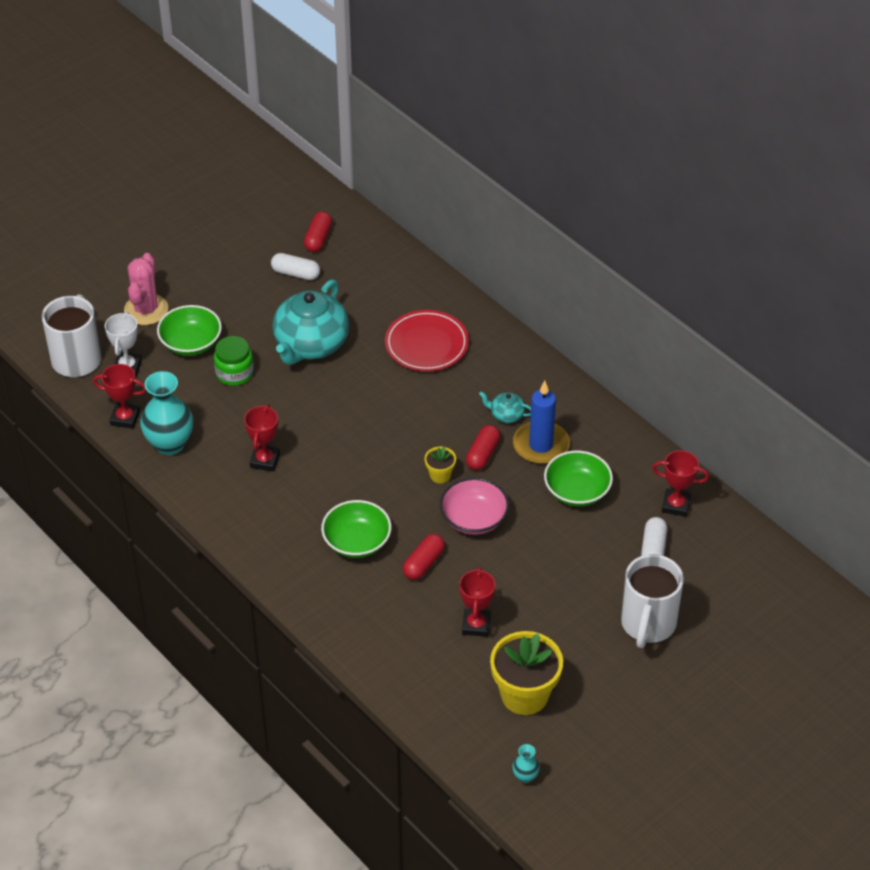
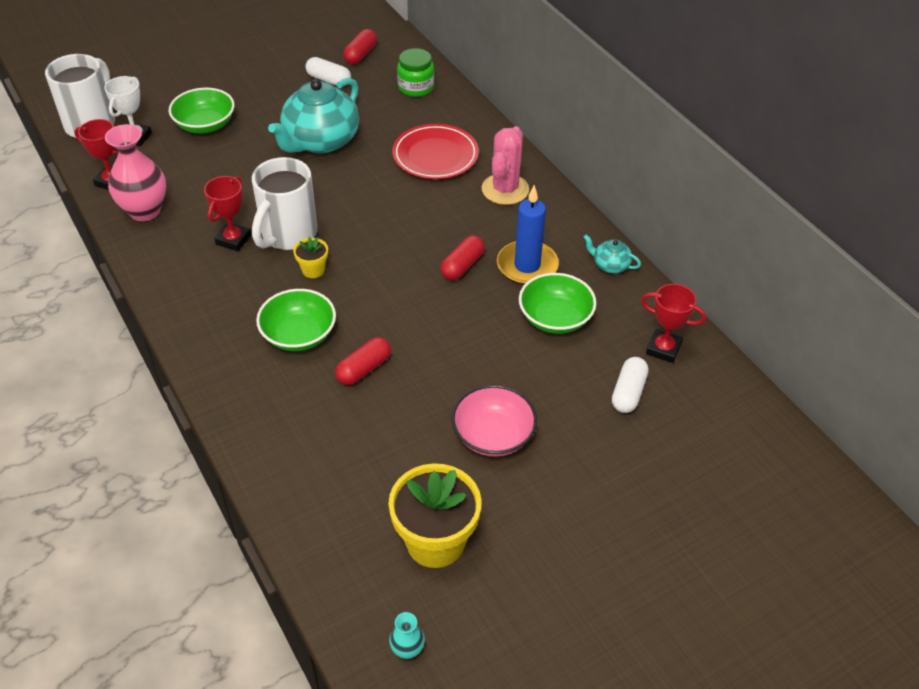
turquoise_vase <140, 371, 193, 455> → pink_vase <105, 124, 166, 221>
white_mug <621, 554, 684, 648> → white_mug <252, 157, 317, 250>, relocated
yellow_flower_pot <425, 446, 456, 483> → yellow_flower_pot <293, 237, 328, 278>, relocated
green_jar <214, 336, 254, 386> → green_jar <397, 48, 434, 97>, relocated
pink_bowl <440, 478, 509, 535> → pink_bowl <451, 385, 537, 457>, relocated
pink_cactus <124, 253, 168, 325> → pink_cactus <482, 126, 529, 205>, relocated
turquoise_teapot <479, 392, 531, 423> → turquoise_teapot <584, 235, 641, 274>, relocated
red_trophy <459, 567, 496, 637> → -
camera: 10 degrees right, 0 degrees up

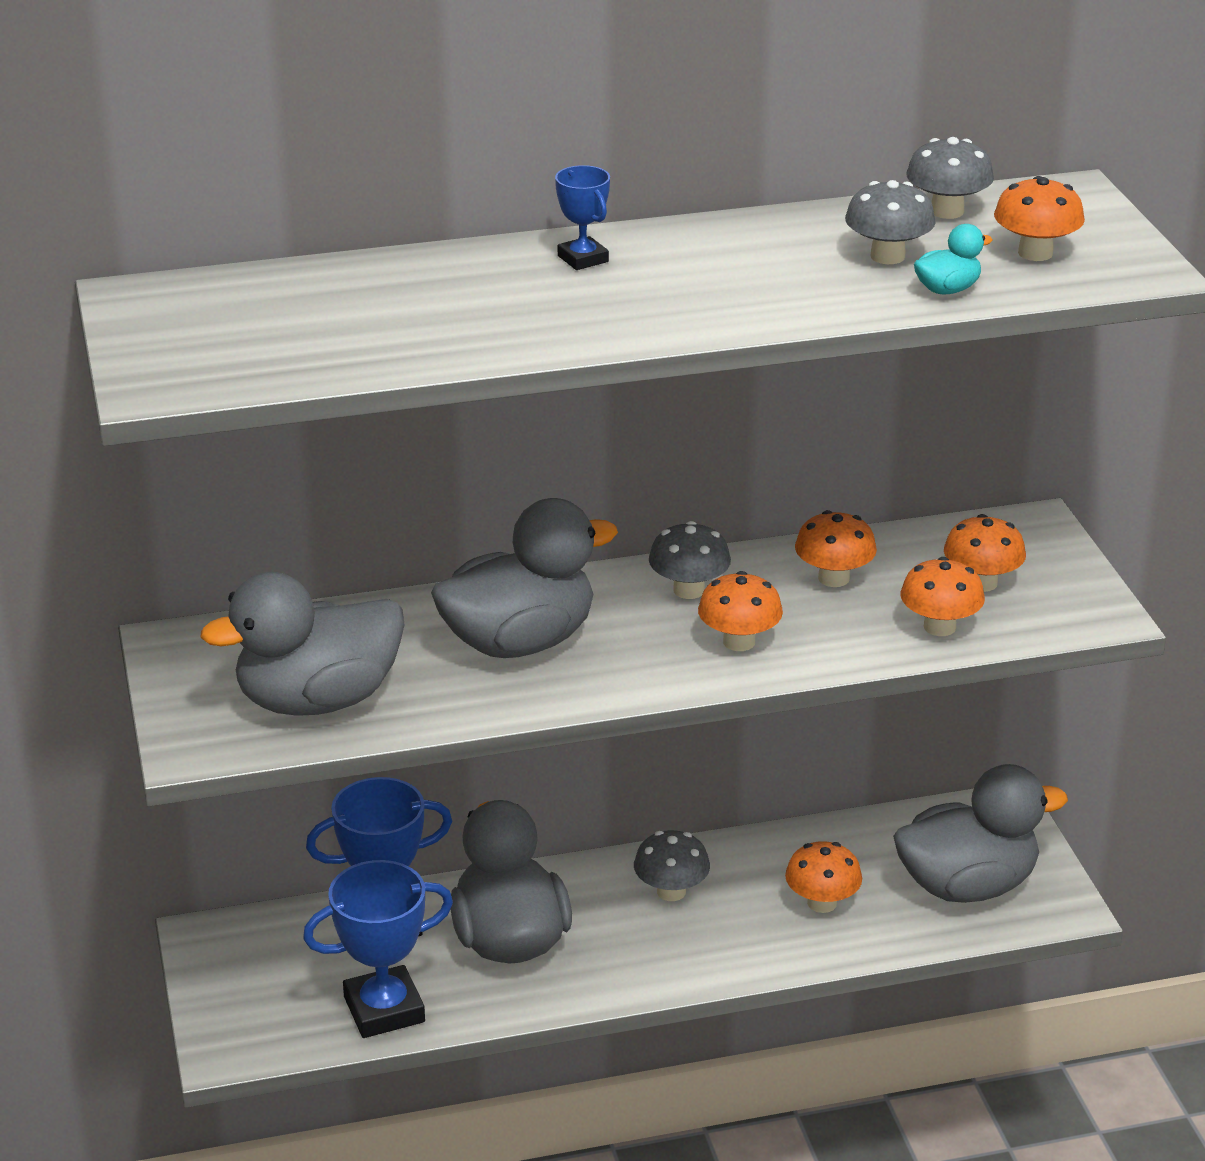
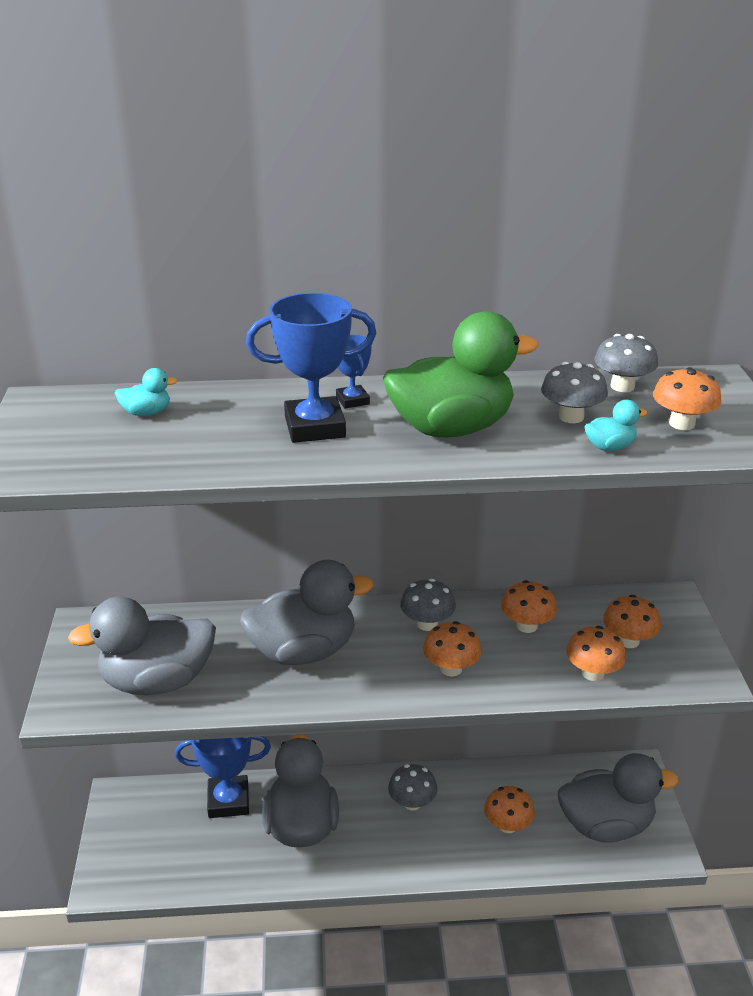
- → turquoise_duck <115, 368, 178, 416>
blue_trophy <303, 860, 453, 1038> → blue_trophy <246, 293, 376, 443>, relocated
- → green_duck <383, 311, 538, 438>
camera: 10 degrees right, 0 degrees up

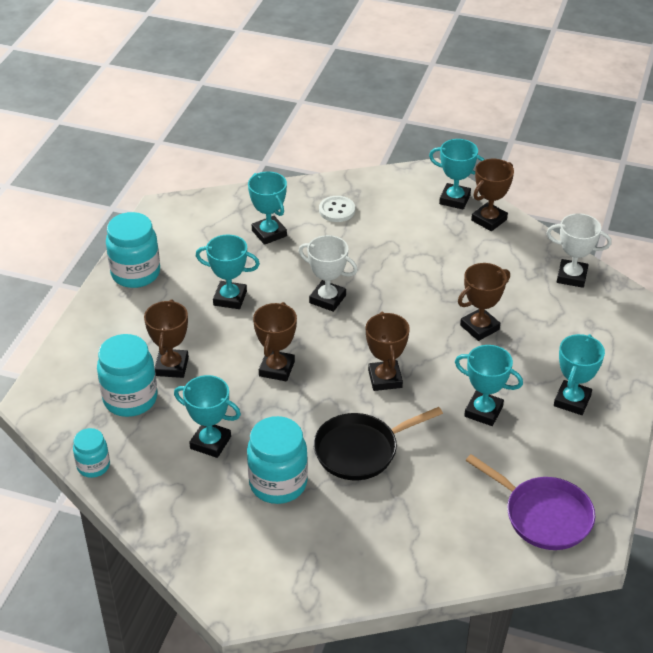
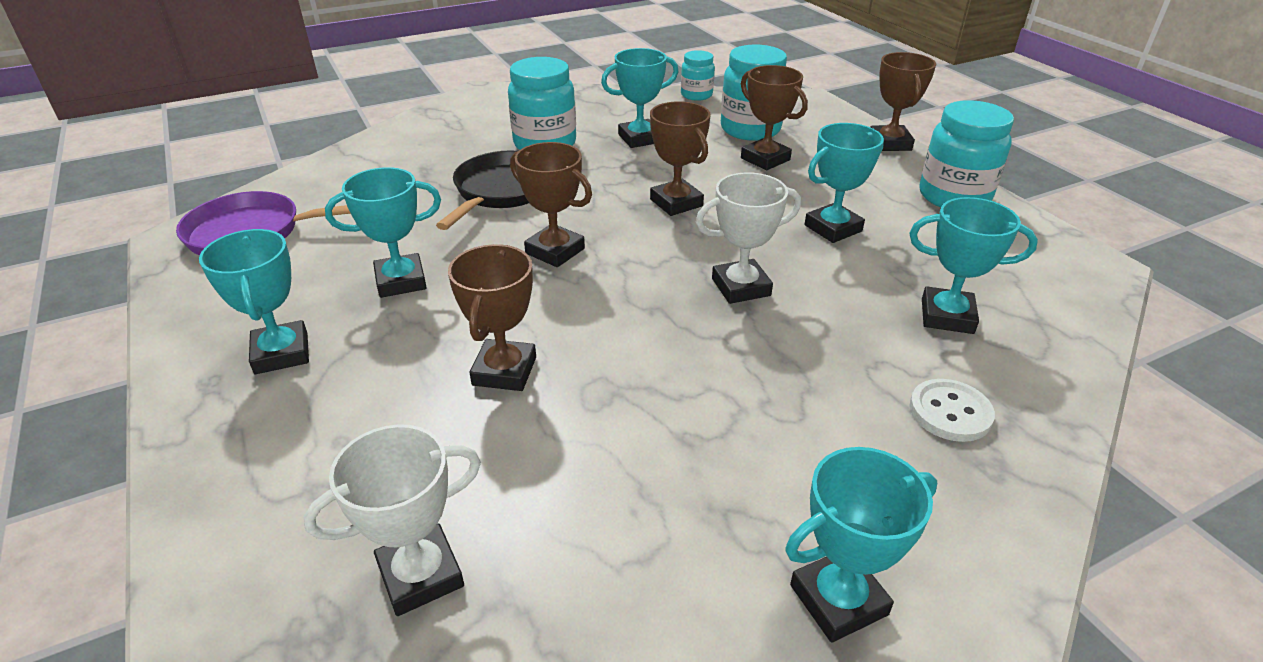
brown_trophy <471, 159, 514, 231> → brown_trophy <870, 52, 936, 151>, relocated
camera: 135 degrees right, 5 degrees down

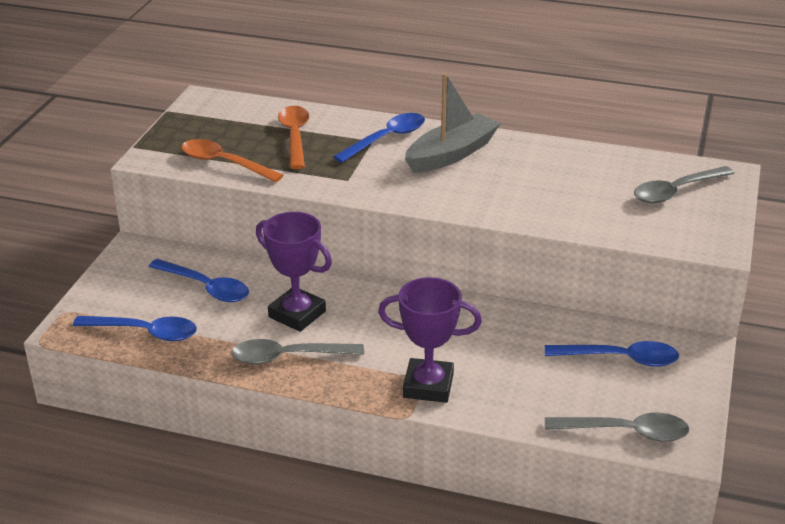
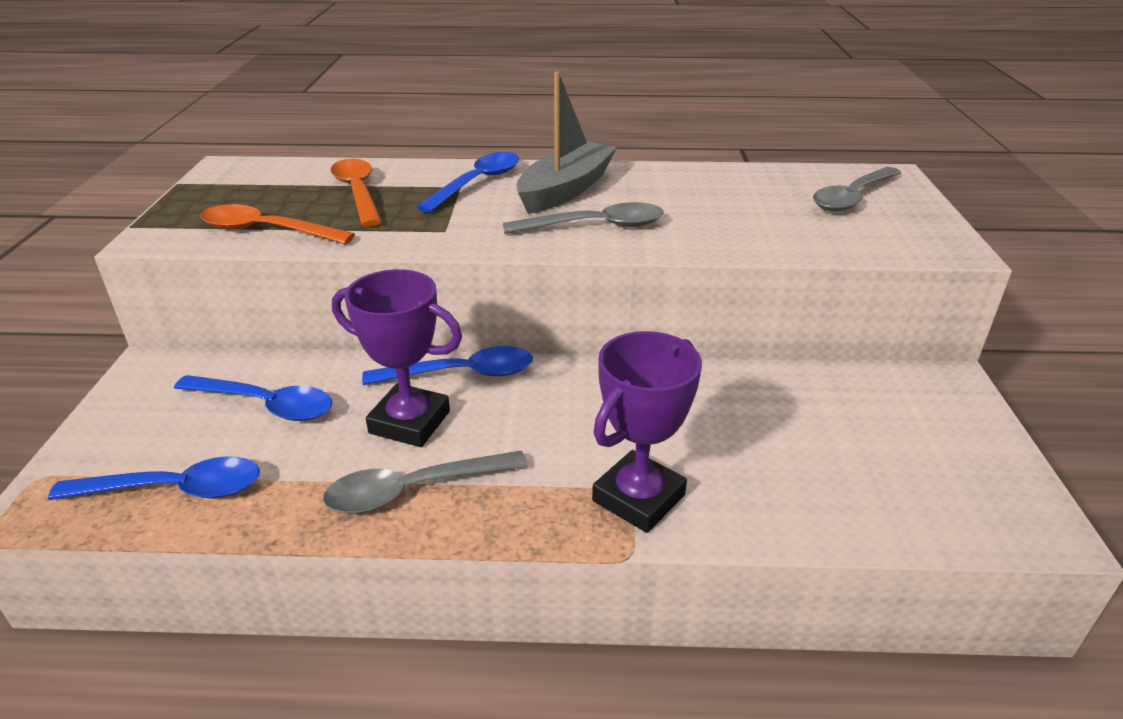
blue_spoon <545, 341, 679, 367> → blue_spoon <362, 346, 533, 385>, relocated
grey_spoon <545, 413, 689, 442> → grey_spoon <503, 202, 664, 234>, relocated
purple_trophy <378, 277, 482, 403> → purple_trophy <592, 331, 702, 533>, 45 degrees counterclockwise
camera: 15 degrees left, 0 degrees up

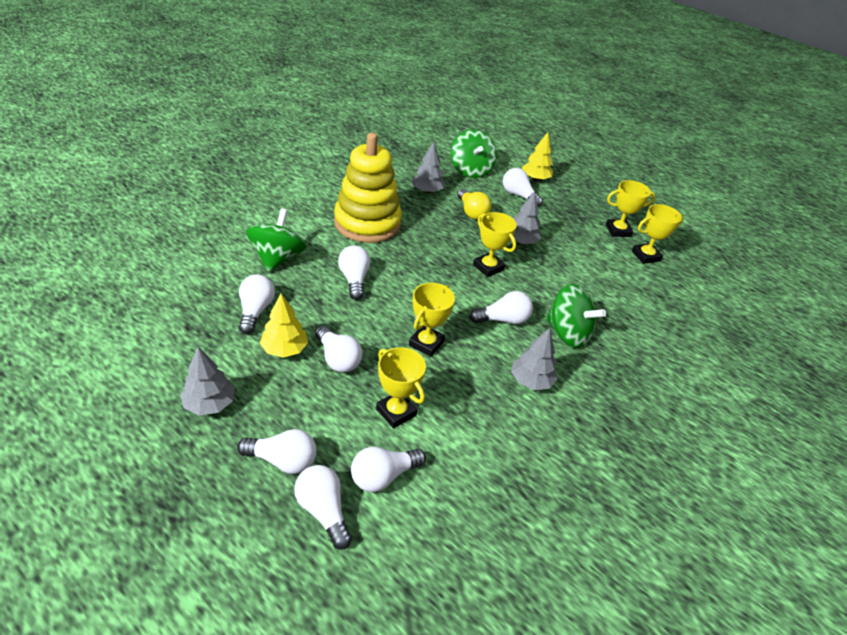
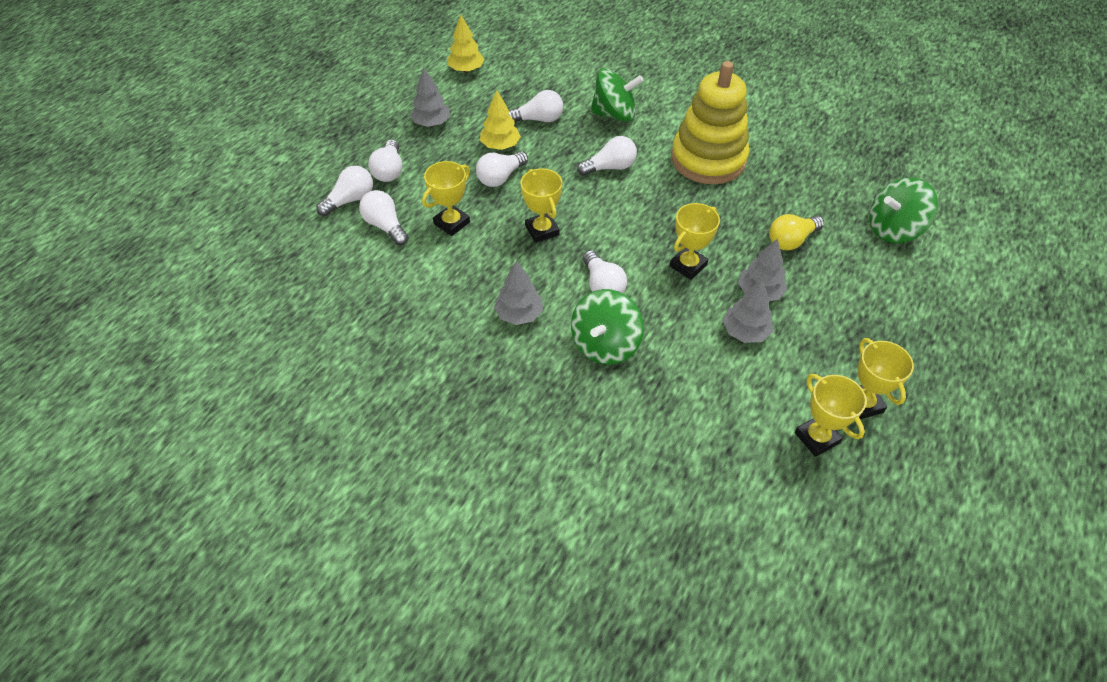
yellow_tree <522, 132, 553, 181> → yellow_tree <448, 15, 485, 73>, relocated
yellow_trophy <409, 283, 455, 357> → yellow_trophy <520, 168, 562, 243>, 45 degrees clockwise
grey_tree <412, 142, 445, 193> → grey_tree <723, 279, 773, 343>, relocated
white_light_bulb <503, 168, 543, 207> → -
camera: 85 degrees right, 10 degrees up

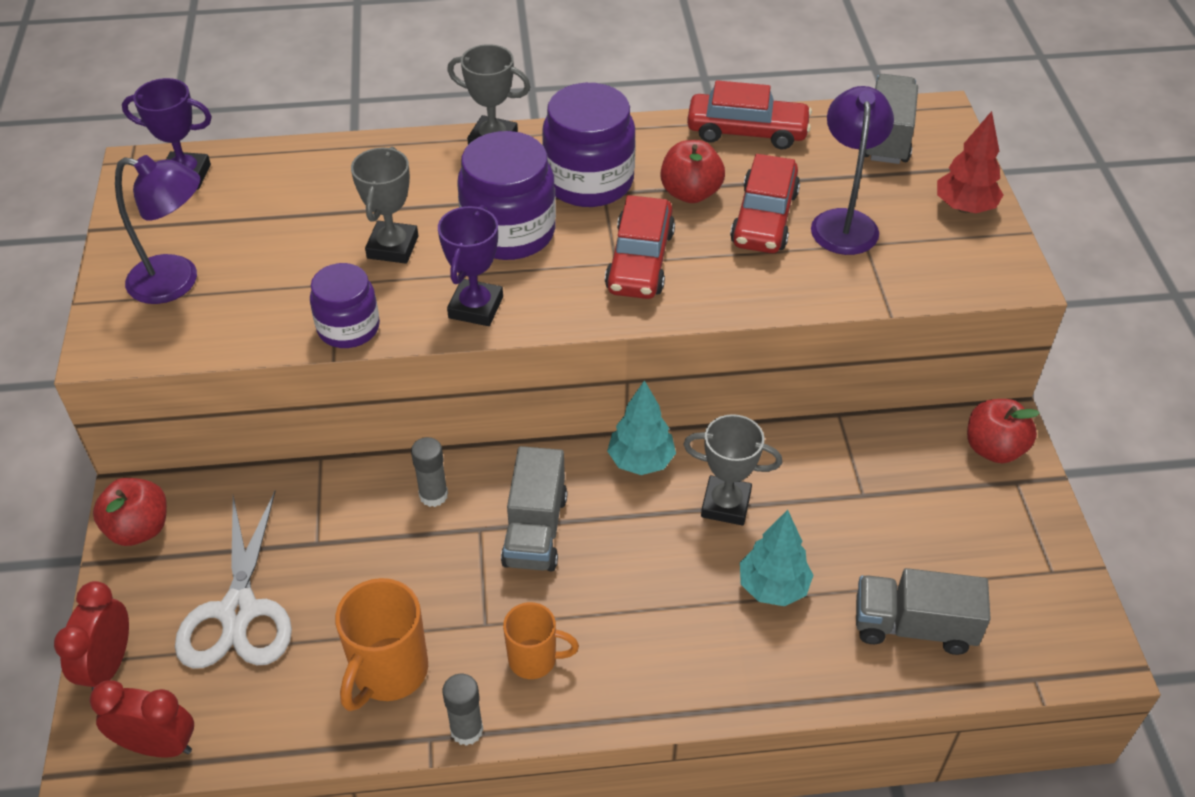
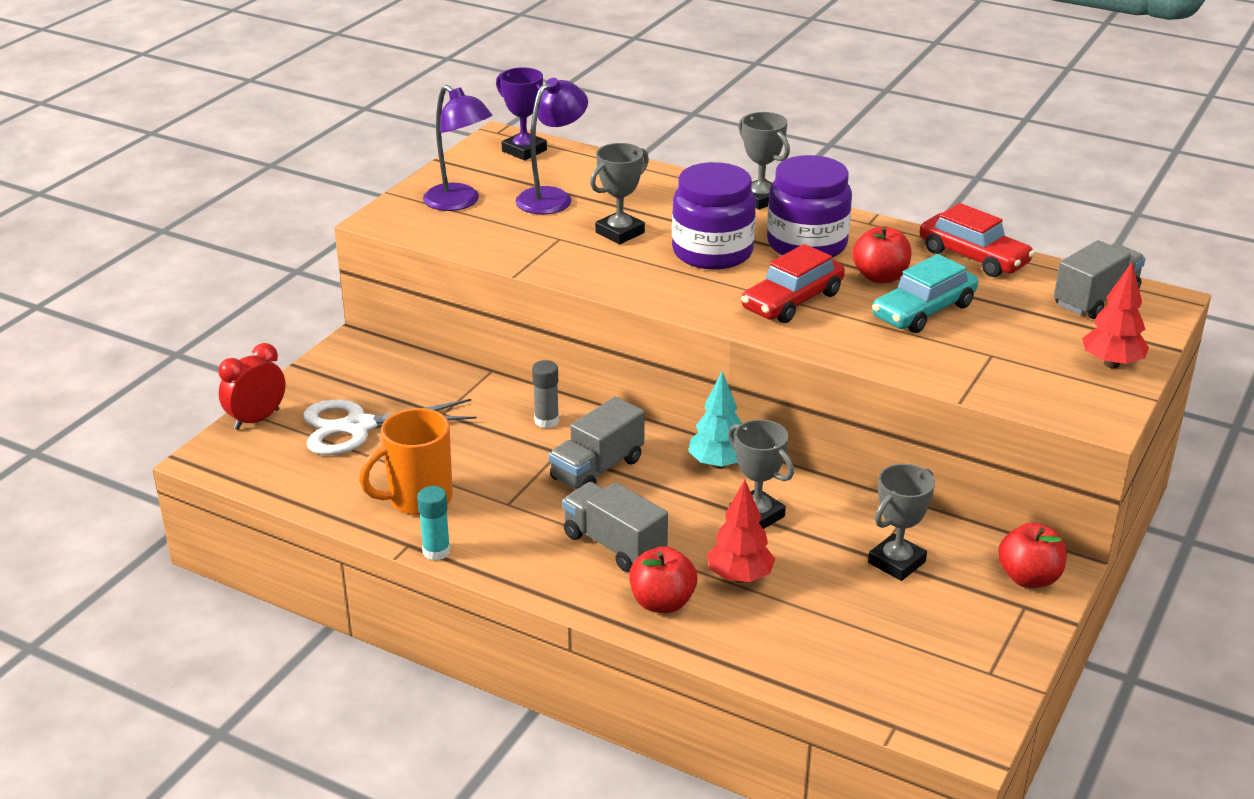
white_scissors <175, 491, 292, 669> → white_scissors <303, 399, 477, 455>, 45 degrees clockwise
grey_glue_stick <442, 674, 483, 746> → turquoise_glue_stick <417, 486, 450, 560>
purple_lamp <811, 86, 894, 255> → purple_lamp <515, 78, 588, 214>, relocated
grey_truck <856, 568, 991, 655> → grey_truck <562, 482, 668, 572>, relocated
red_apple <93, 478, 167, 546> → red_apple <629, 546, 697, 613>, relocated
turquoise_tree <740, 510, 814, 606> → red_tree <707, 480, 775, 583>
- → grey_trophy <868, 464, 935, 581>
red_car <730, 154, 800, 253> → turquoise_car <872, 254, 978, 333>
red_clock <90, 680, 194, 758> → -
purple_jar <310, 263, 380, 348> → -
purple_trophy <438, 205, 503, 326> → -
orange_mug <503, 602, 579, 679> → -
camera: 35 degrees right, 15 degrees down

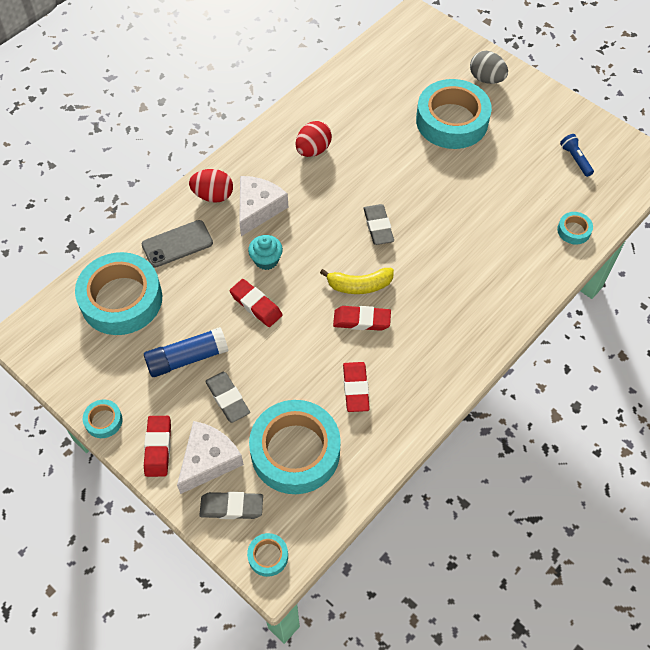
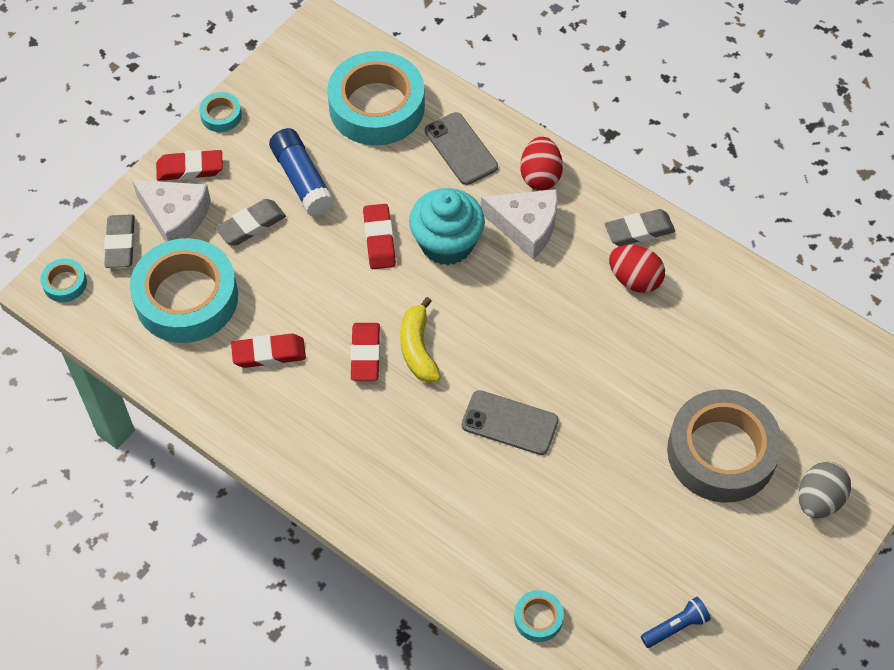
red_eraser <229, 279, 283, 327> → red_eraser <363, 204, 396, 269>, 45 degrees counterclockwise
turquoise_cupcake <248, 235, 283, 270> → turquoise_cupcake <409, 188, 485, 265>, x1.72
- → grey_phone <462, 390, 559, 455>
grey_eraser <363, 204, 394, 245> → grey_eraser <605, 209, 675, 246>, relocated
turquoise_tape <416, 79, 492, 149> → grey_tape <667, 389, 782, 503>
camera: 85 degrees right, 0 degrees up

